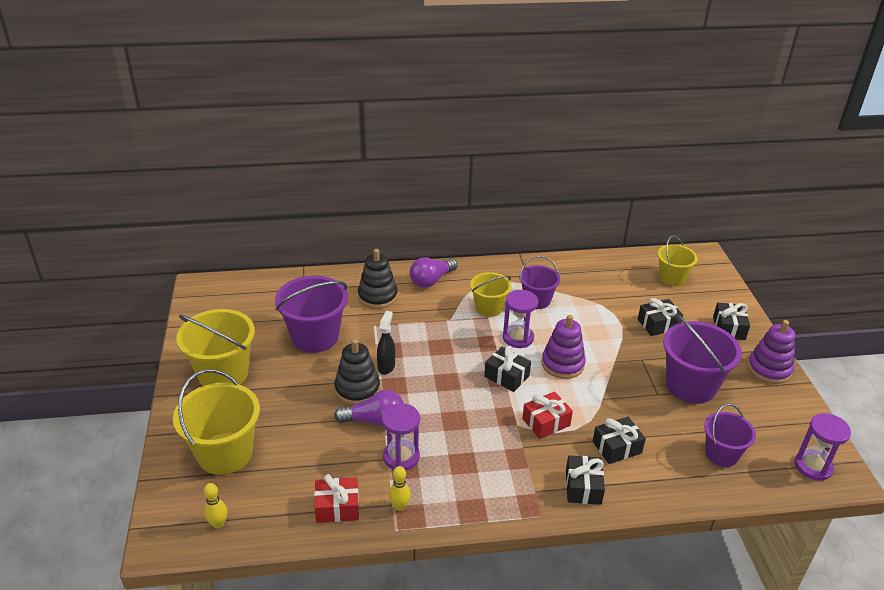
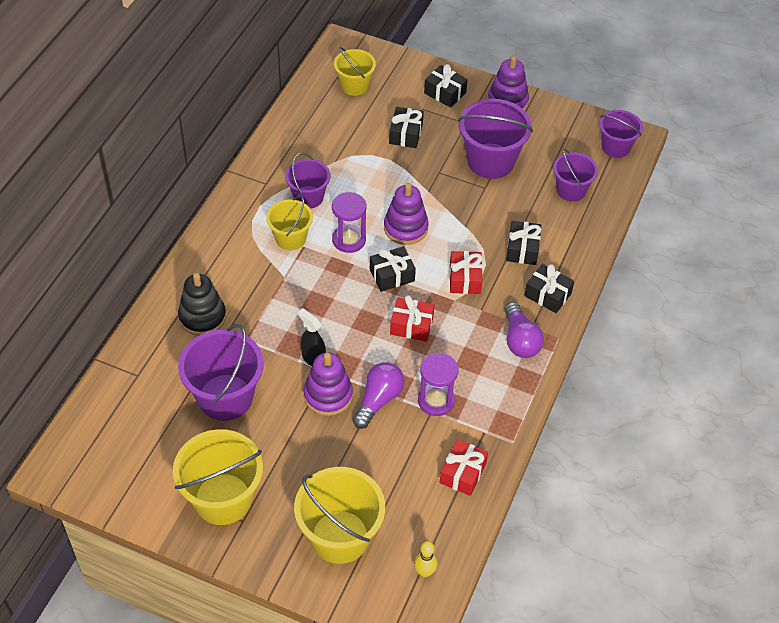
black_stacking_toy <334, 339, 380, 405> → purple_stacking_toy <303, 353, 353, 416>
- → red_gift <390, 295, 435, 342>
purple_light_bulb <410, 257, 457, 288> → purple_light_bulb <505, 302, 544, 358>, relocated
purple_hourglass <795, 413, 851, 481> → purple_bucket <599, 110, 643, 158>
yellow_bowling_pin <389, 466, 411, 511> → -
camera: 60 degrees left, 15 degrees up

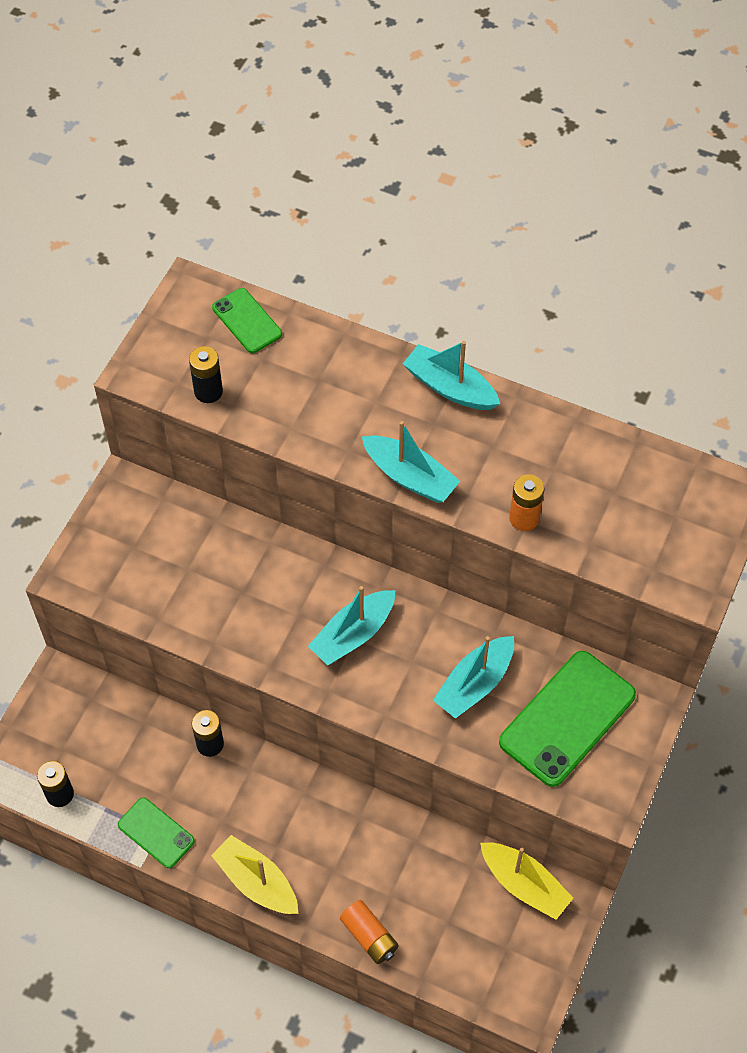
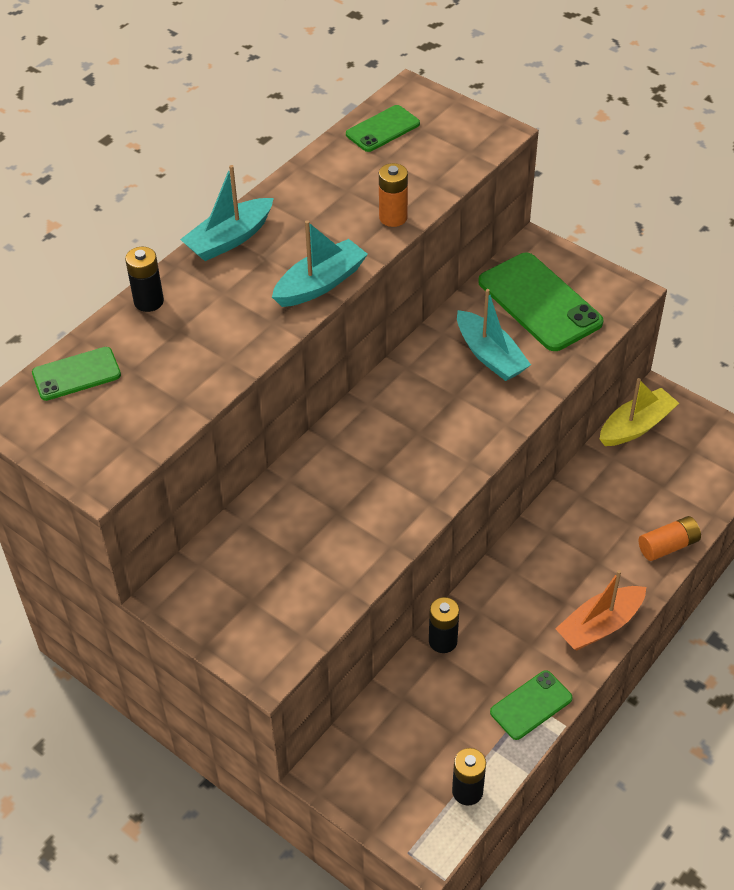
black_battery <189, 346, 223, 403> → black_battery <125, 247, 164, 312>, relocated
- → green_phone <346, 105, 420, 152>
yellow_boat <211, 835, 298, 914> → orange_boat <555, 570, 646, 650>
turquoise_boat <308, 586, 395, 666> → -
camera: 75 degrees left, 10 degrees down

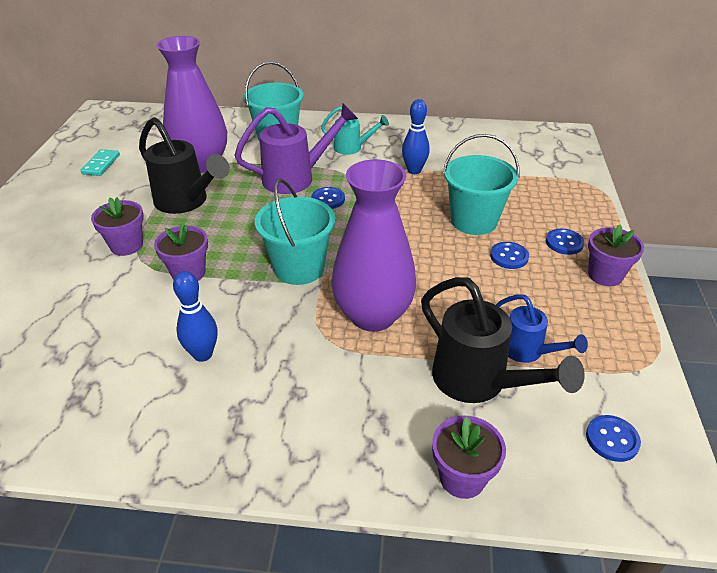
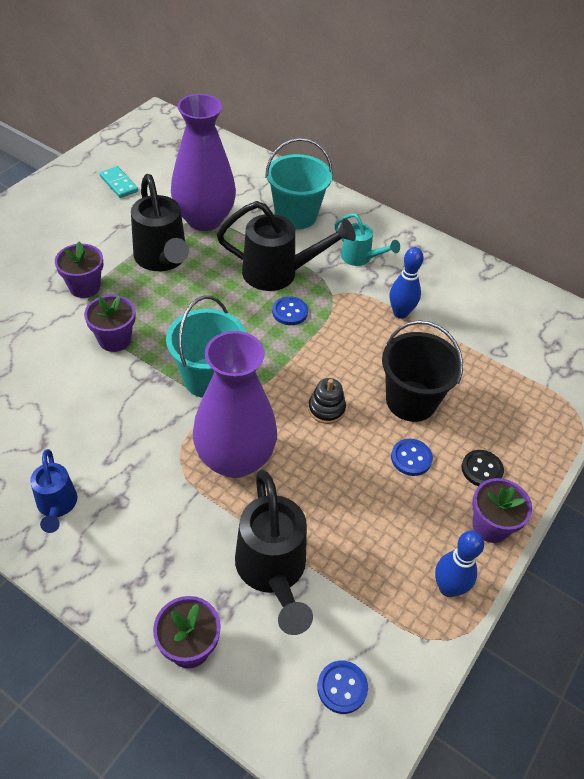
blue_watering_can <496, 294, 588, 363> → blue_watering_can <30, 449, 77, 533>, relocated
turquoise_domino <80, 149, 120, 176> → turquoise_domino <99, 166, 138, 198>, 75 degrees counterclockwise
purple_watering_can <235, 103, 358, 194> → black_watering_can <217, 201, 356, 291>
- → black_stacking_toy <308, 378, 346, 424>
turquoise_bucket <443, 134, 520, 235> → black_bucket <382, 320, 463, 422>
blue_bowling_pin <173, 271, 218, 362> → blue_bowling_pin <435, 531, 484, 597>, relocated
blue_button <546, 229, 584, 255> → black_button <462, 450, 504, 486>
camera: 25 degrees right, 10 degrees up

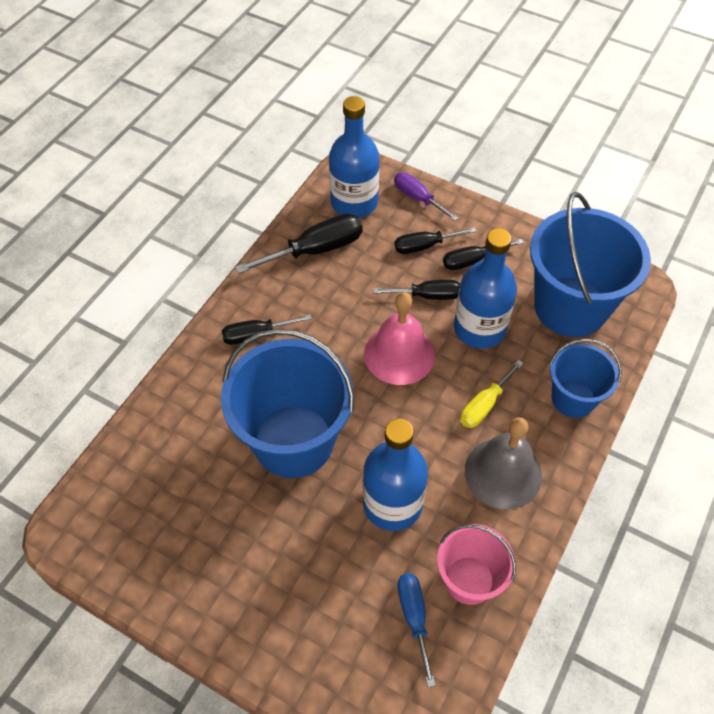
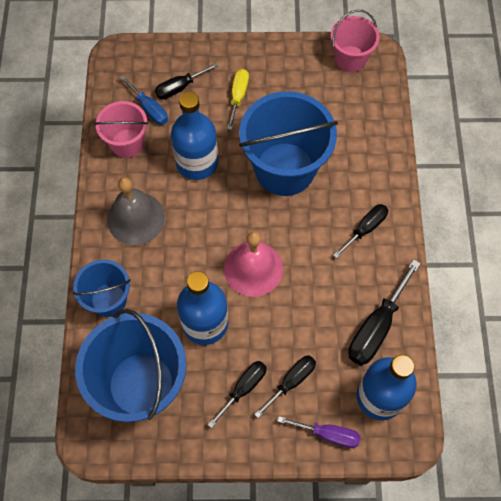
black_screwdriver <373, 280, 460, 300> → black_screwdriver <155, 63, 218, 99>, relocated
yellow_screwdriver <460, 360, 523, 428> → yellow_screwdriver <227, 69, 249, 130>, relocated
- → pink_bucket <331, 10, 380, 72>
camera: 150 degrees right, 10 degrees up

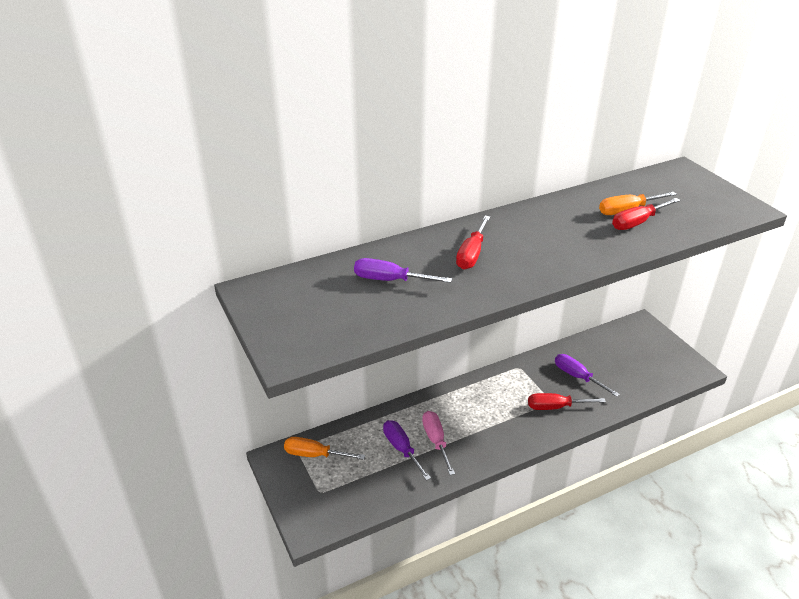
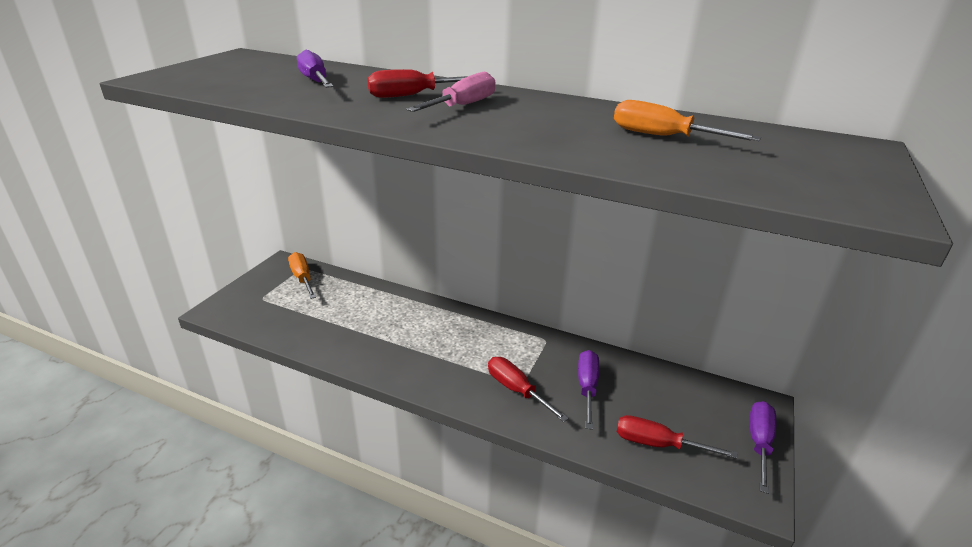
pink_screwdriver <422, 411, 455, 475> → pink_screwdriver <406, 72, 495, 112>, relocated
red_screwdriver <612, 198, 680, 230> → red_screwdriver <617, 415, 738, 459>, relocated
purple_screwdriver <383, 420, 431, 481> → purple_screwdriver <750, 401, 776, 494>, relocated
camera: 50 degrees right, 5 degrees down

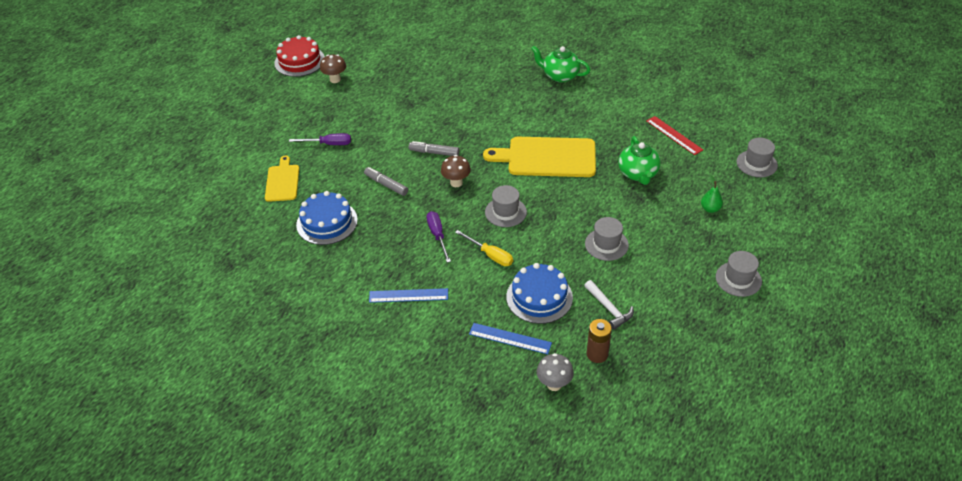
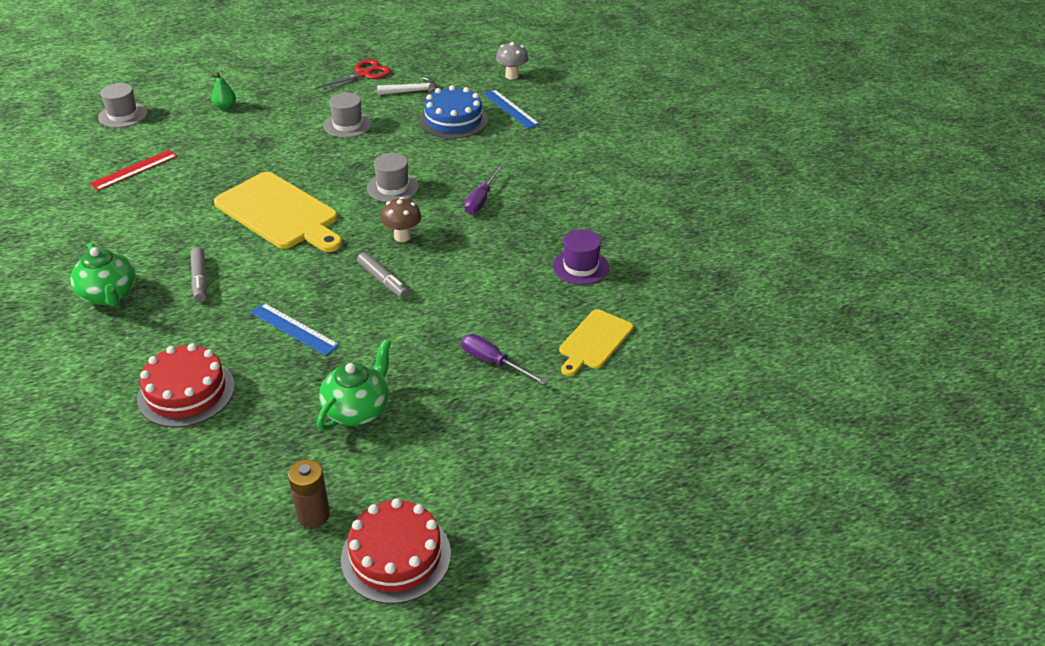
red_ruler <647, 116, 703, 155> → red_ruler <89, 150, 177, 191>, 45 degrees clockwise
- → red_cake <137, 343, 235, 427>
grey_marker <364, 167, 408, 196> → grey_marker <190, 247, 207, 302>, relocated
blue_ruler <369, 288, 448, 303> → blue_ruler <250, 303, 340, 356>, relocated
brown_battery <587, 319, 612, 363> → brown_battery <288, 459, 330, 528>, relocated
- → red_scissors <315, 59, 391, 95>
green_teapot <618, 136, 661, 185> → green_teapot <317, 340, 391, 431>, relocated
white_hammer <584, 280, 634, 330> → white_hammer <377, 77, 437, 95>, 75 degrees clockwise
blue_cake <296, 191, 358, 245> → purple_hat <552, 229, 609, 285>
brown_mushroom <320, 54, 346, 83> → -
yellow_screwdriver <455, 230, 513, 266> → -
grey_hat <716, 251, 762, 297> → -
camera: 145 degrees left, 5 degrees down

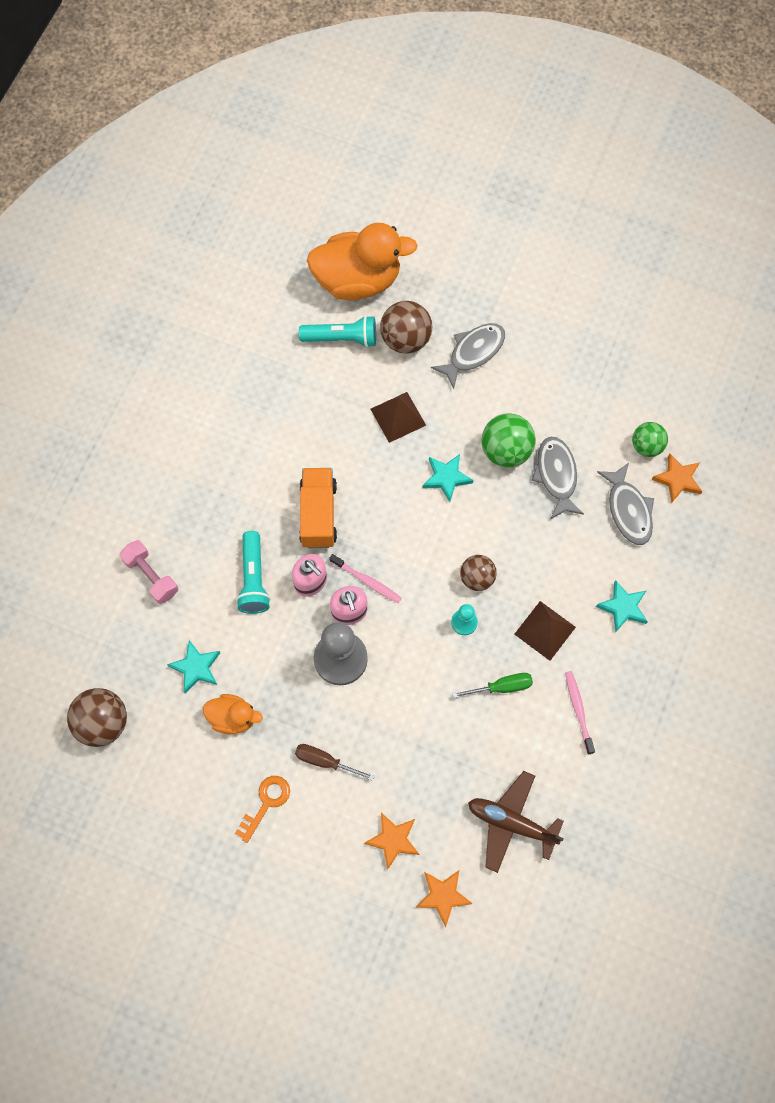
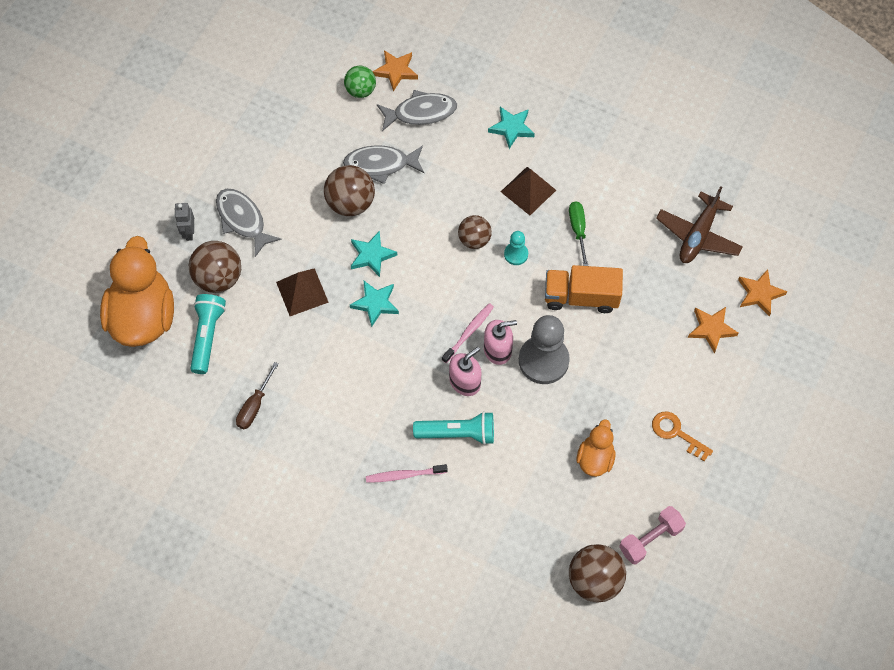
- → grey_robot <174, 203, 194, 241>
brown_screwdriver <295, 744, 375, 781> → brown_screwdriver <236, 362, 278, 429>, relocated
green_ball <481, 413, 536, 468> → brown_ball <324, 165, 375, 216>
turquoise_star <167, 640, 220, 693> → turquoise_star <350, 281, 399, 327>, relocated
pink_toothbrush <565, 671, 595, 754> → pink_toothbrush <366, 464, 448, 483>, relocated
orange_truck <299, 468, 337, 548> → orange_truck <545, 265, 623, 313>, relocated
pink_dumbbell <120, 540, 178, 604> → pink_dumbbell <619, 506, 686, 564>, relocated
camera: 85 degrees left, 5 degrees down

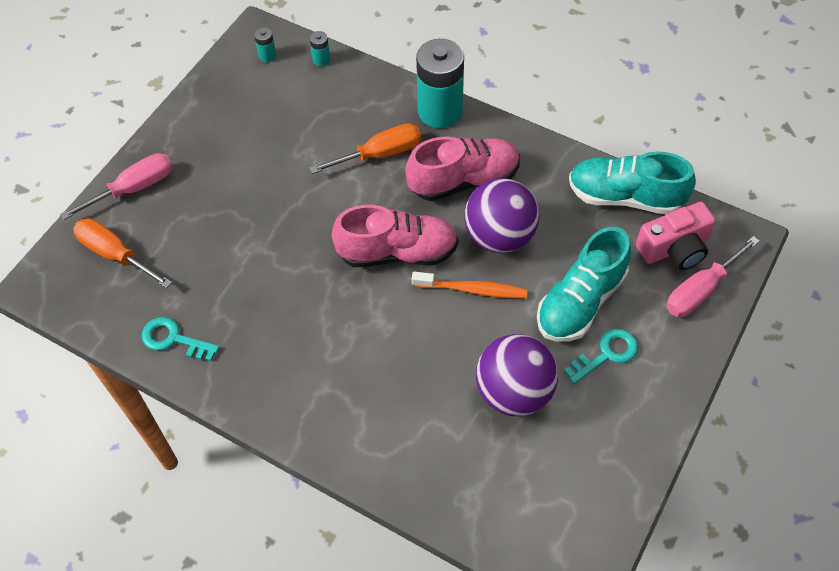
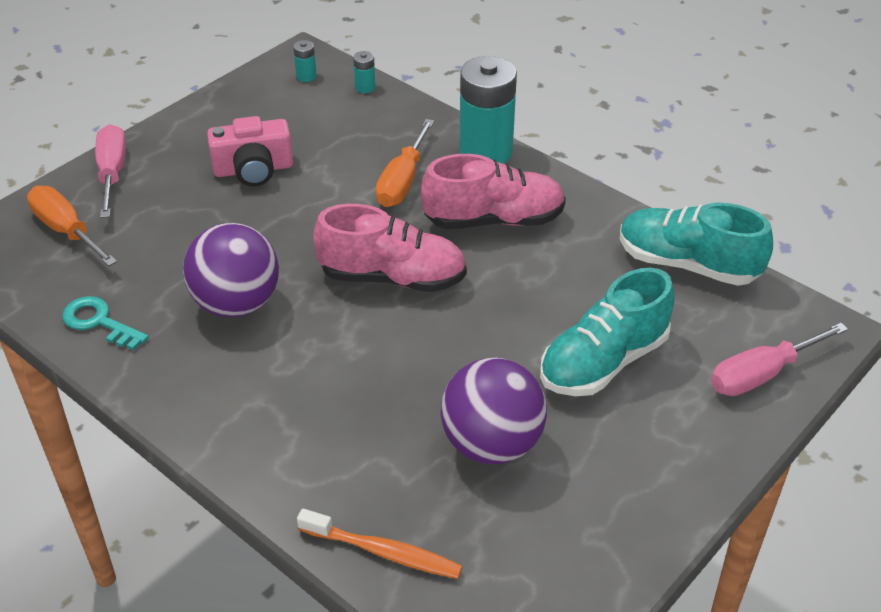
pink_screwdriver <60, 153, 173, 220> → pink_screwdriver <95, 124, 126, 218>, 75 degrees counterclockwise
purple_ball <465, 178, 539, 253> → purple_ball <183, 223, 279, 317>, relocated
pink_camera <636, 202, 716, 270> → pink_camera <207, 116, 293, 186>, relocated
orange_toothbrush <412, 272, 528, 299> → orange_toothbrush <297, 509, 463, 579>, relocated
orange_screwdriver <310, 123, 421, 174> → orange_screwdriver <376, 119, 434, 207>, 120 degrees clockwise
turquoise_key <564, 329, 638, 384> → -
camera: 10 degrees right, 15 degrees down

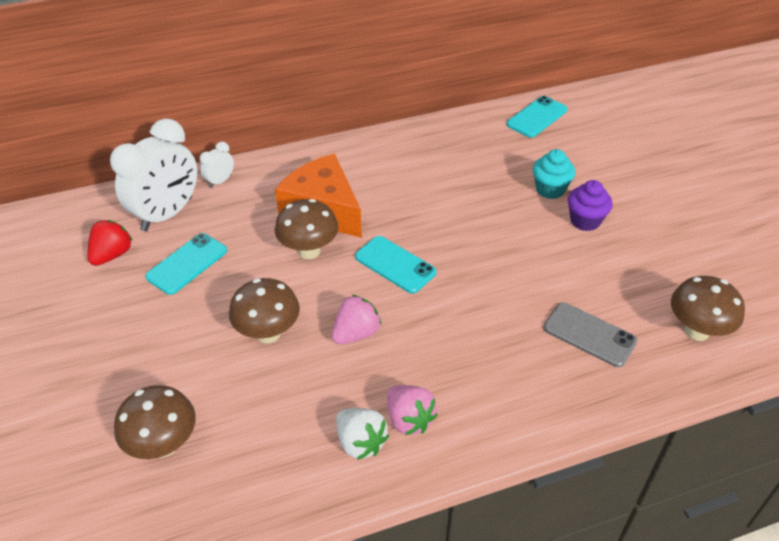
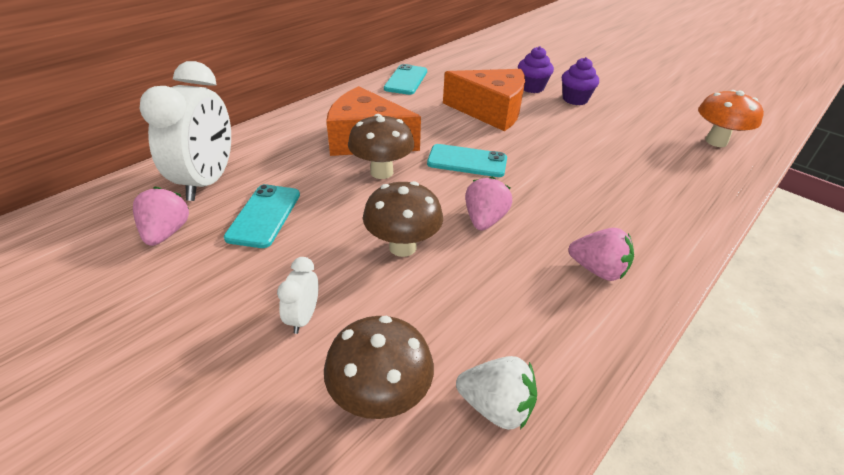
red_strawberry <87, 220, 133, 266> → pink_strawberry <133, 187, 189, 246>
white_clock <200, 142, 234, 188> → white_clock <277, 257, 318, 334>, relocated
turquoise_phone <506, 96, 568, 138> → turquoise_phone <384, 64, 427, 95>, relocated
- → orange_cheese <443, 69, 525, 131>
white_strawberry <336, 408, 389, 460> → white_strawberry <456, 356, 537, 430>, relocated
turquoise_cupcake <533, 149, 575, 199> → purple_cupcake <518, 46, 554, 93>
brown_mushroom <671, 276, 745, 341> → orange_mushroom <698, 90, 764, 147>
grey_phone <543, 303, 638, 367> → -
camera: 30 degrees left, 5 degrees down

